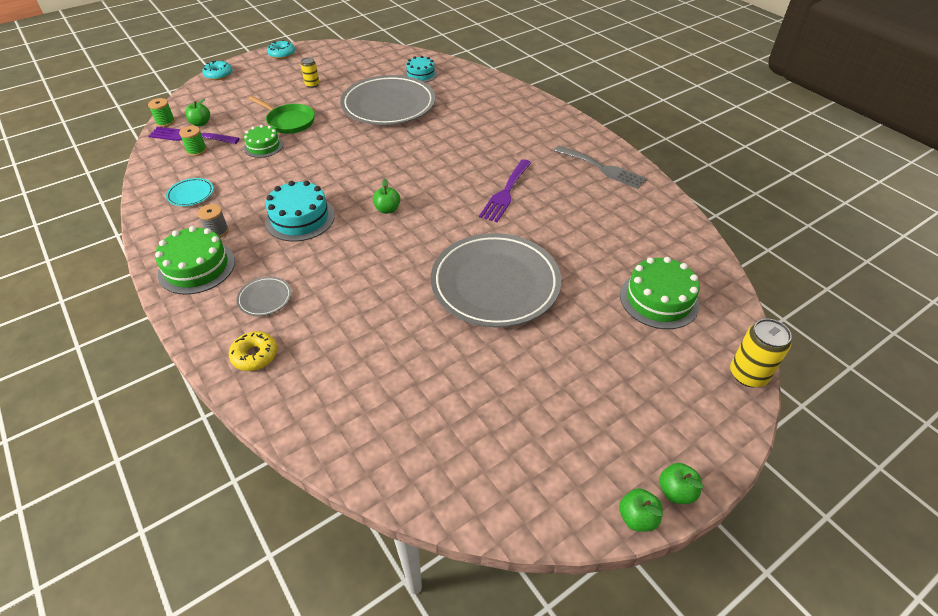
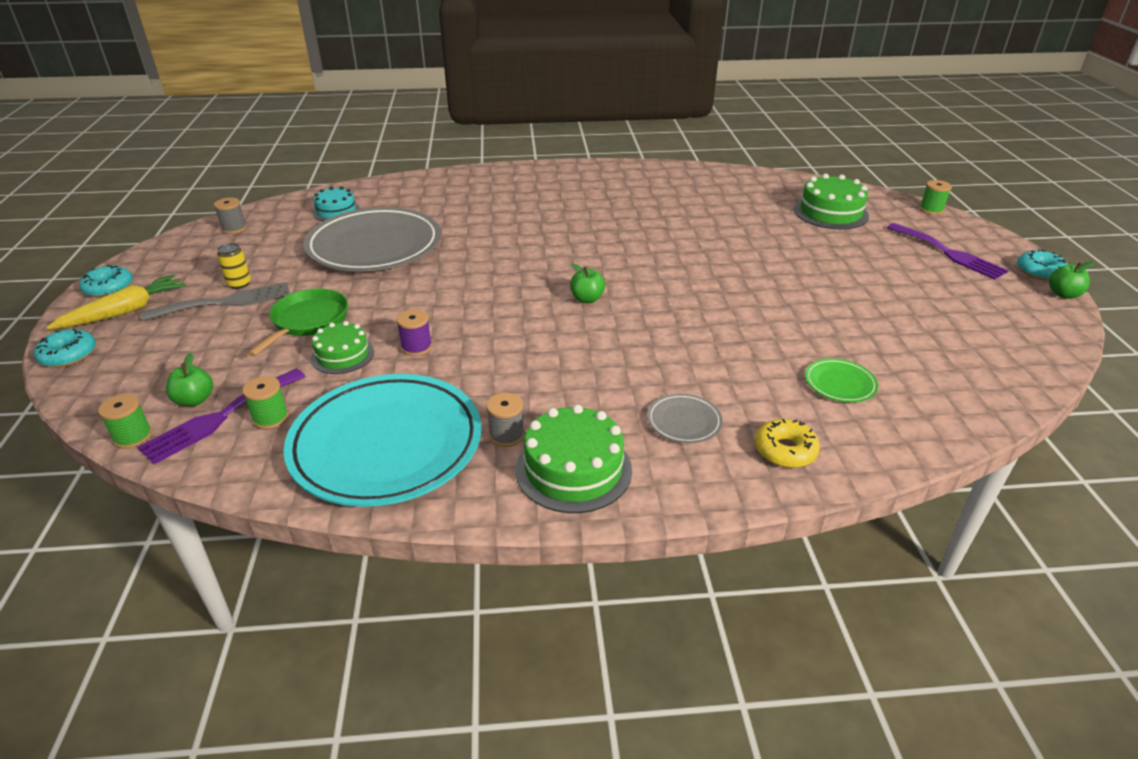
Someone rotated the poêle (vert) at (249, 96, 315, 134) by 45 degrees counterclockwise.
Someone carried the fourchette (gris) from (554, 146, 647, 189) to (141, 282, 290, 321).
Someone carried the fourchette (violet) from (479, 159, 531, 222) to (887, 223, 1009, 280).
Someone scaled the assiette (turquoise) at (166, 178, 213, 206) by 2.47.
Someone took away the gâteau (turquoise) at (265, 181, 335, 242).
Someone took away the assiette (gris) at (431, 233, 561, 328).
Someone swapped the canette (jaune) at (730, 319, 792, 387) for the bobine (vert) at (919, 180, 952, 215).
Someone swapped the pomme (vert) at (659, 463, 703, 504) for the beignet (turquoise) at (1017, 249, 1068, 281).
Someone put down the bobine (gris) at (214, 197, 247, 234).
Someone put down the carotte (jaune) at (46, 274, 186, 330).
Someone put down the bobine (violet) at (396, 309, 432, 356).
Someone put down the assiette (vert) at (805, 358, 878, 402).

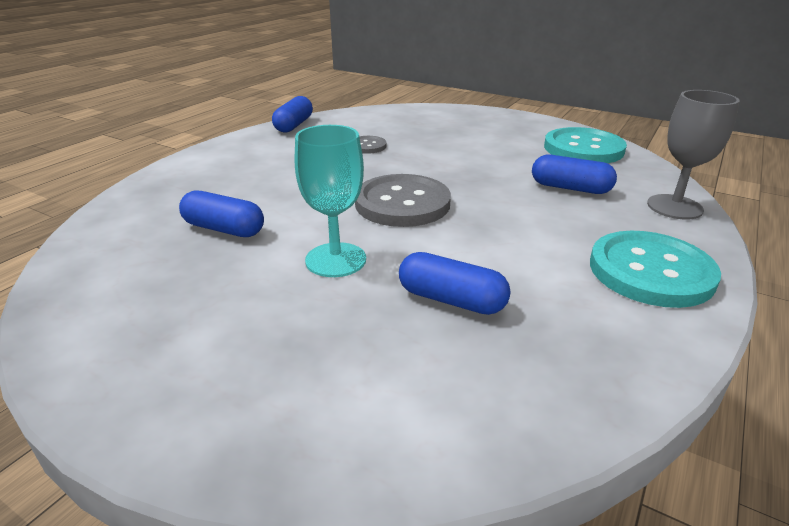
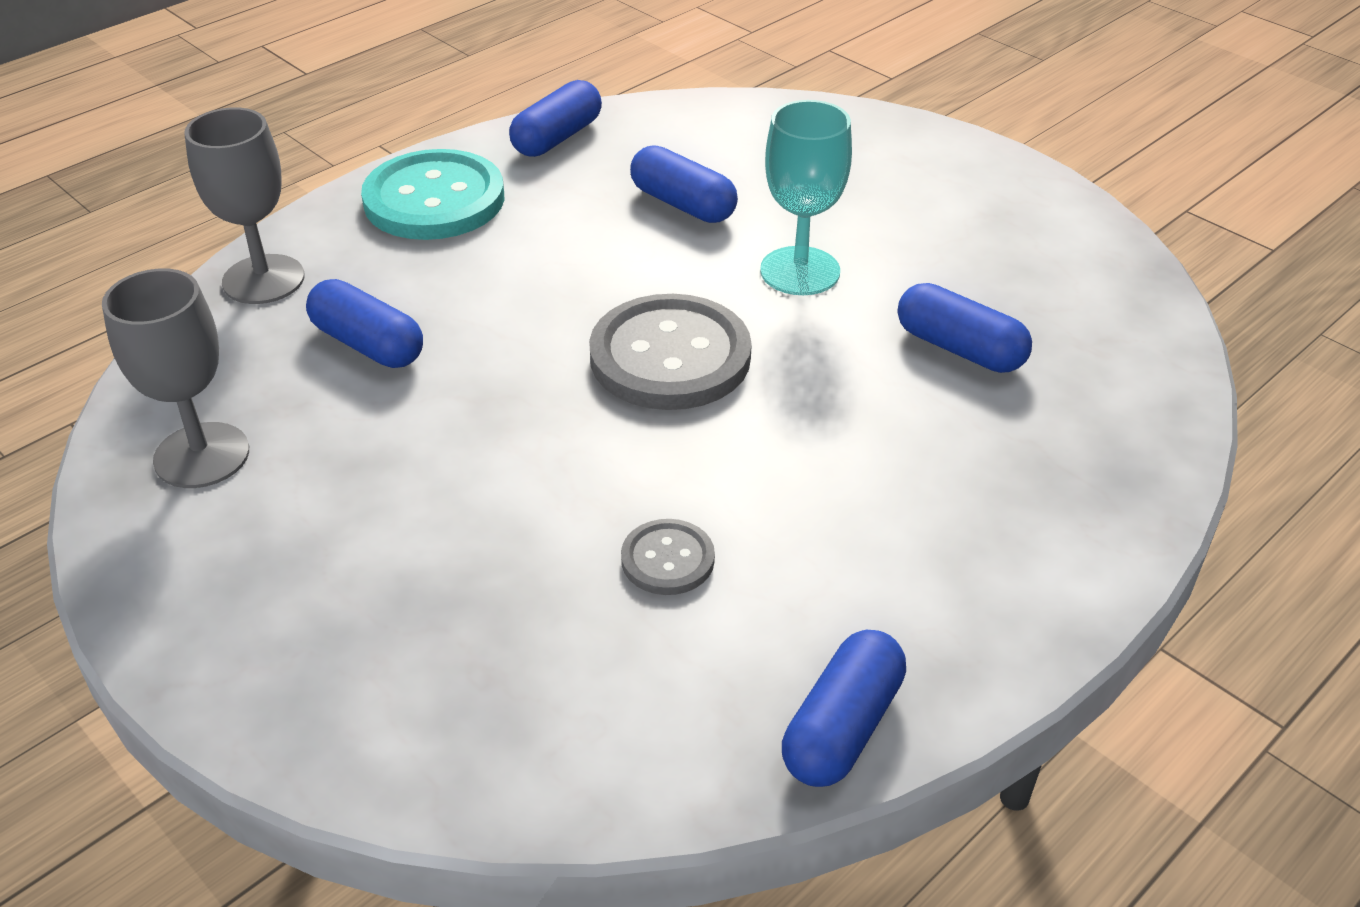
Someone swapped the bouton (turquoise) at (544, 127, 627, 163) for the verre à pied (gris) at (102, 268, 249, 488).
Someone put down the gélule (bleu) at (509, 80, 602, 157).

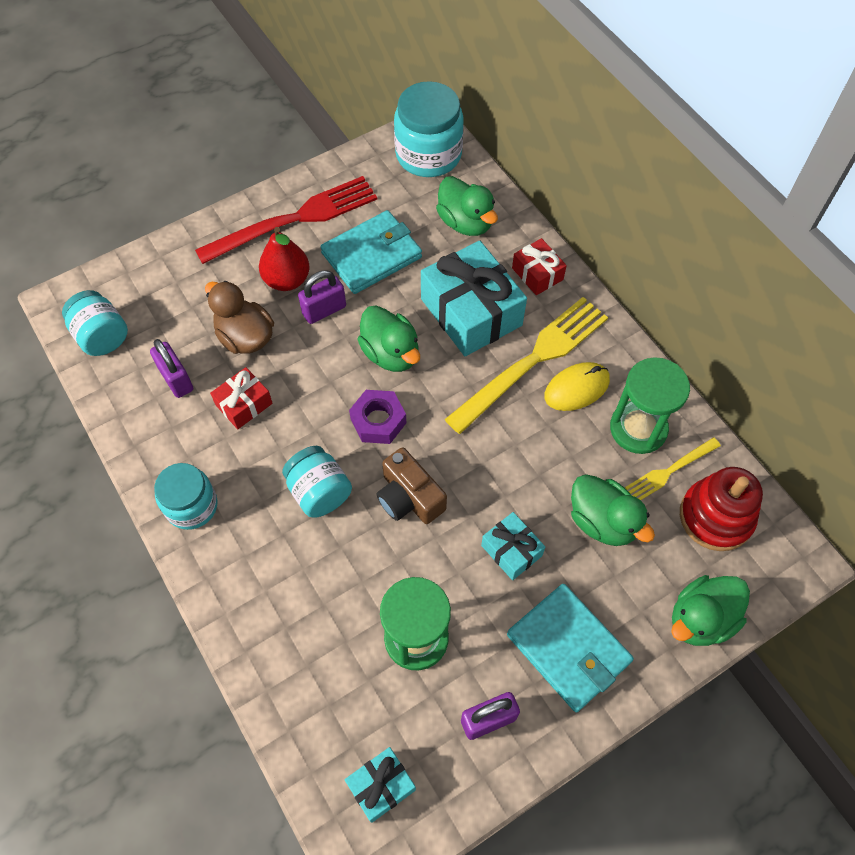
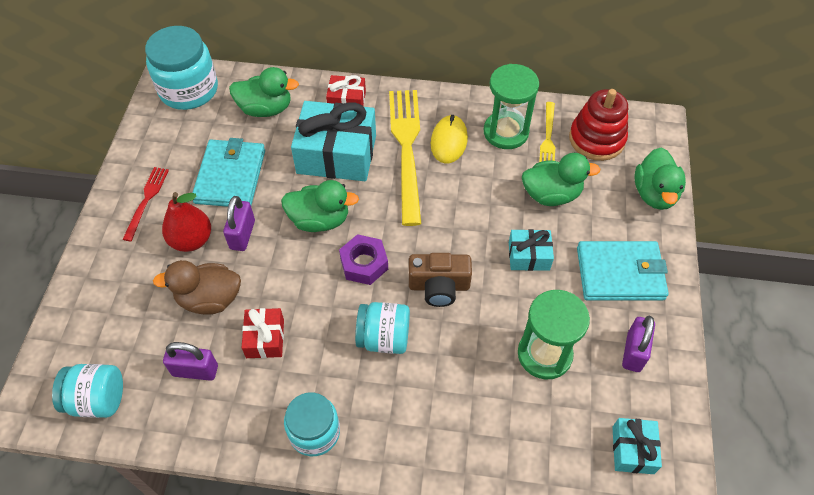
Someone scaled the fourchette (rouge) at (195, 176, 377, 264) by 0.51.

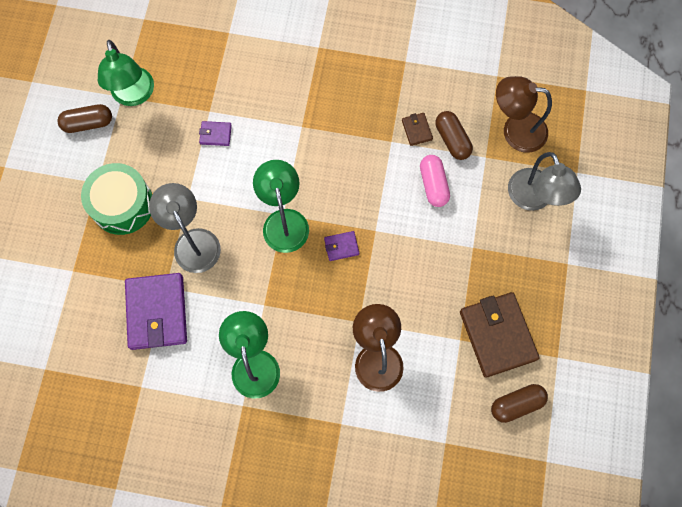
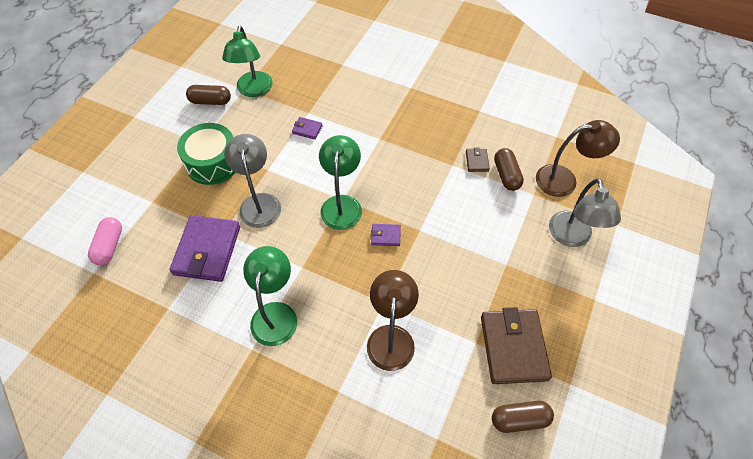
Someone rotated the lampe (marron) at (496, 76, 552, 153) by 150 degrees clockwise.
Someone carried the gélule (rose) from (420, 155, 450, 207) to (88, 217, 122, 265).

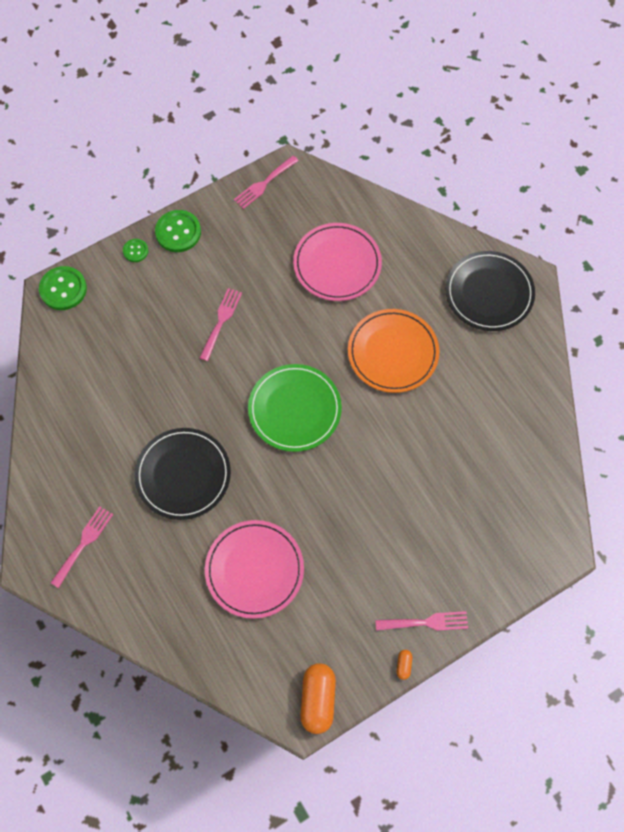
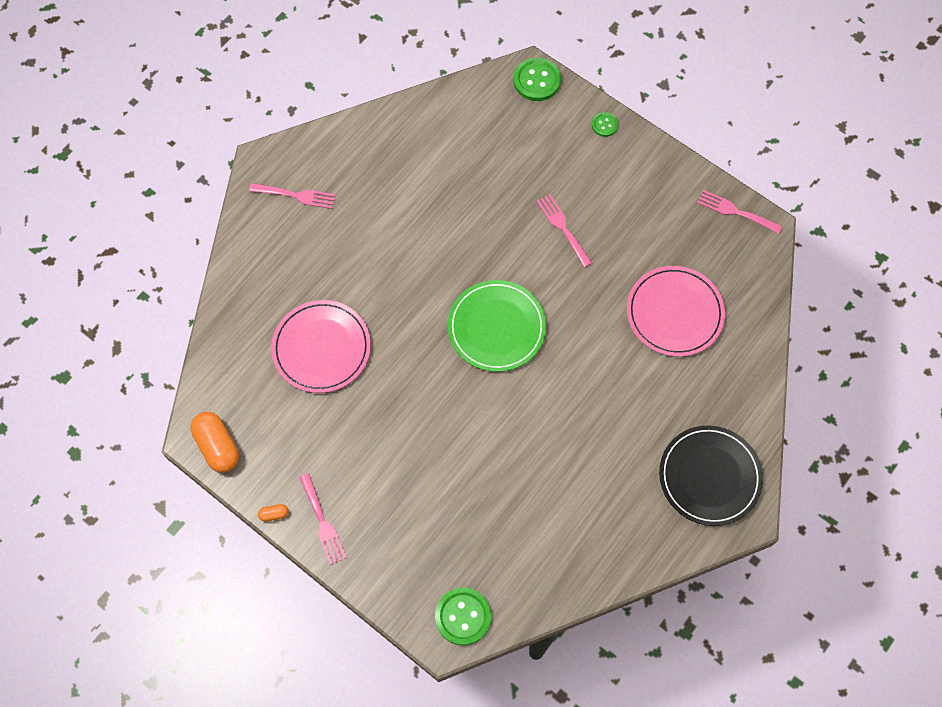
Someone carried the bouton (vert) from (155, 210, 201, 252) to (435, 588, 491, 645).
Someone rotated the fourchette (rose) at (200, 288, 242, 361) by 120 degrees counterclockwise.
Someone took away the assiette (orange) at (348, 309, 440, 393).
Someone took away the assiette (noir) at (134, 428, 231, 520).
Someone rotated the gélule (orange) at (300, 663, 336, 734) by 75 degrees clockwise.

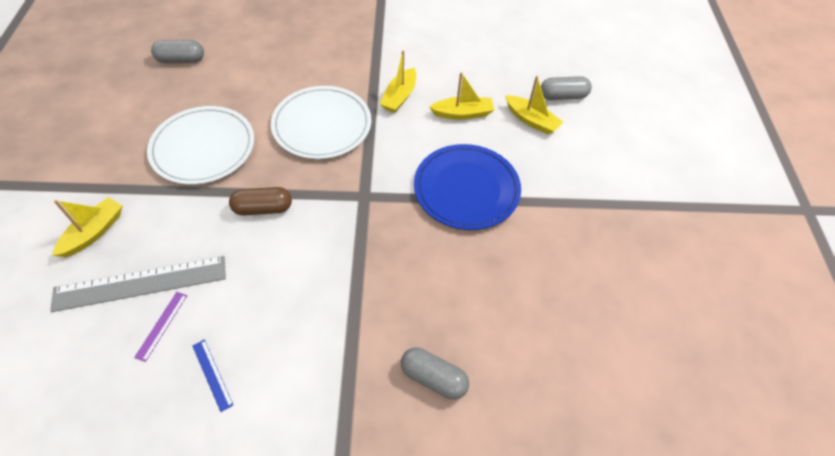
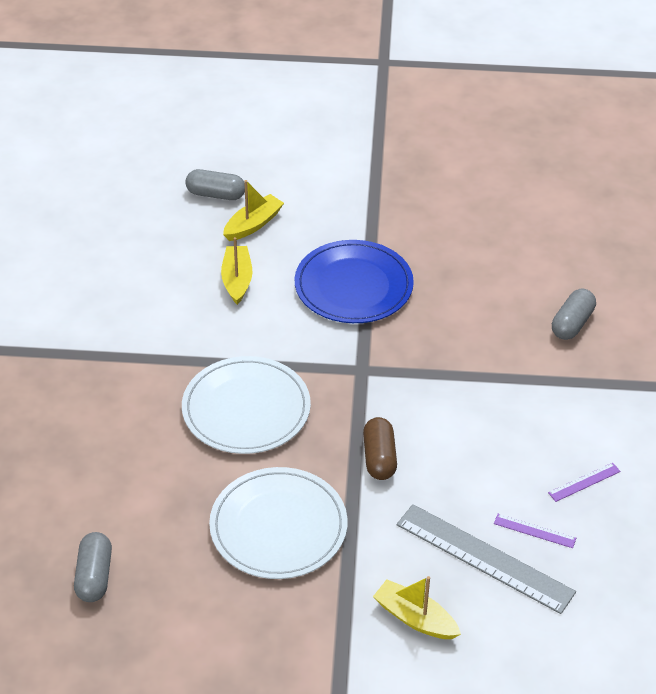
Someone took away the bateau (jaune) at (380, 50, 416, 113).
Someone rotated the gélule (gris) at (541, 76, 592, 100) by 75 degrees counterclockwise.
Someone rotated the règle (gris) at (50, 256, 226, 312) by 45 degrees counterclockwise.
Someone repainted the règle (bleu) at (193, 340, 233, 412), which became the règle (violet) at (548, 463, 621, 502).

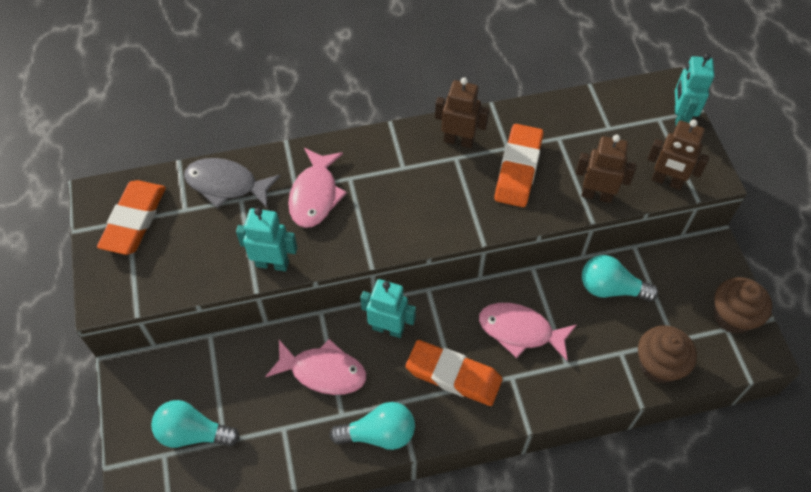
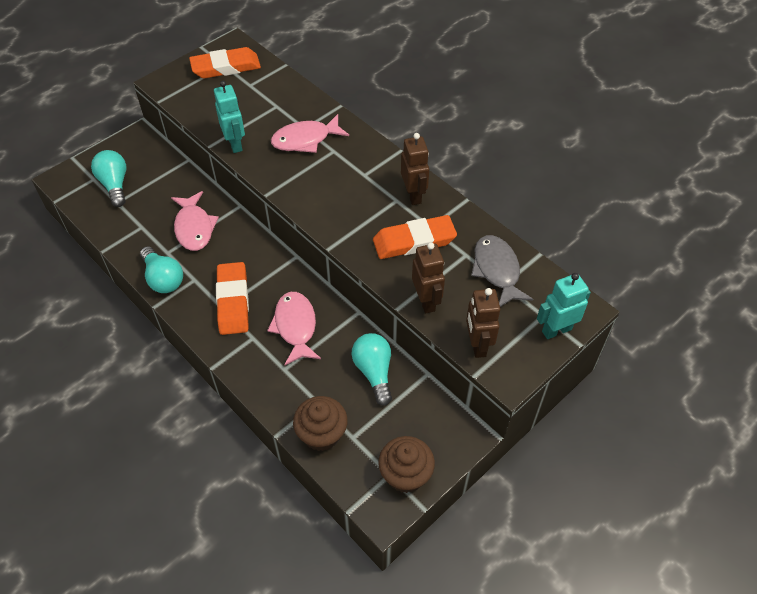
Someone carried the poisson (gris) from (184, 158, 281, 208) to (471, 235, 533, 307).
Someone took away the robot (turquoise) at (360, 279, 416, 338).

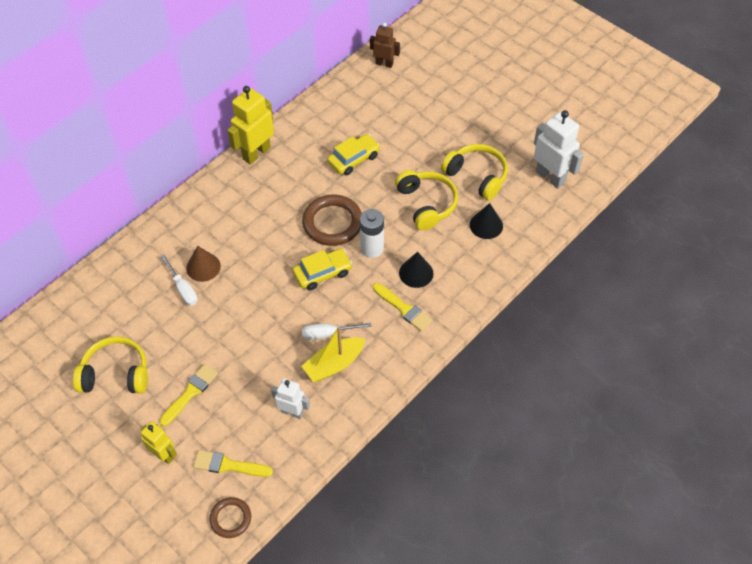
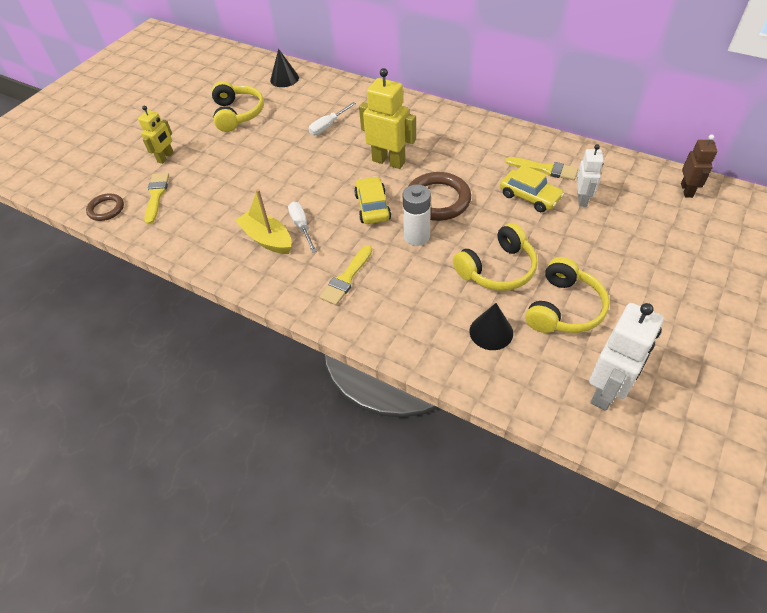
Someone carried the robot (jaune) from (227, 86, 274, 165) to (359, 68, 416, 169).
Someone took away the cône (marron) at (186, 246, 221, 282).
Someone rotated the voiture (jaune) at (293, 249, 352, 290) by 150 degrees counterclockwise.
Someone carried the cône (noir) from (399, 252, 434, 288) to (270, 49, 299, 87).
Someone carried the pinceau (jaune) from (159, 364, 218, 426) to (505, 157, 578, 180).
Someone carried the robot (blanc) from (271, 378, 310, 419) to (576, 144, 604, 207).

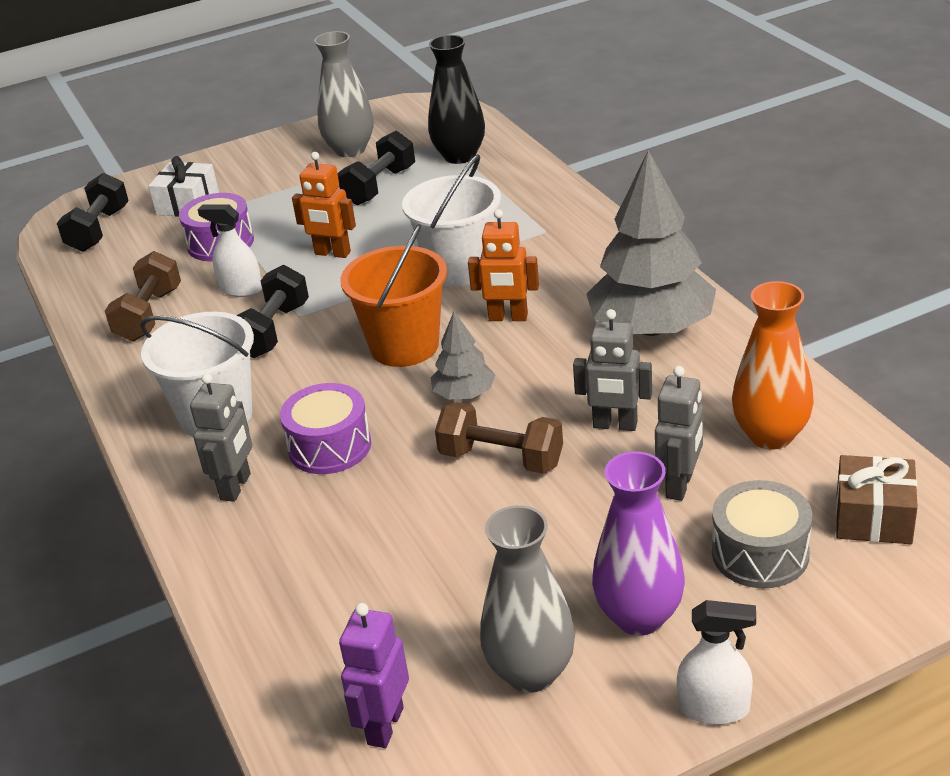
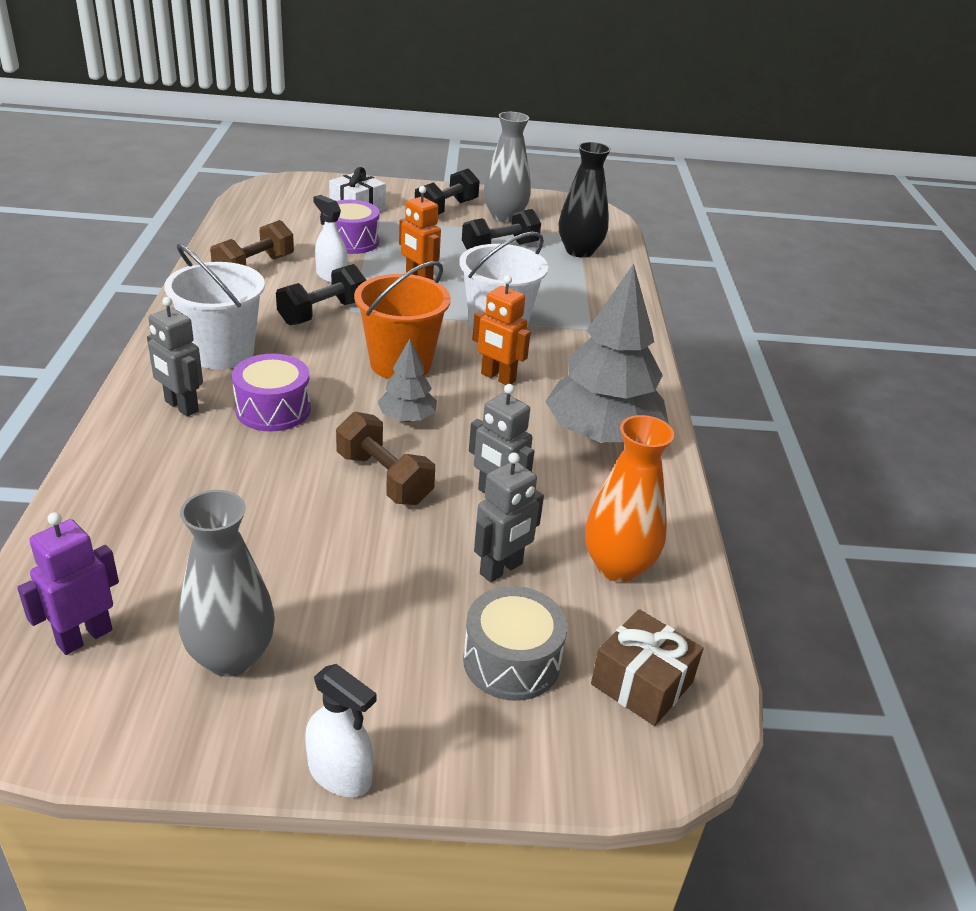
Someone carried the haltère (noir) from (57, 173, 129, 252) to (415, 168, 480, 215).
Someone rotated the robot (gris) at (190, 373, 252, 502) by 90 degrees clockwise.
Someone took away the vase (violet) at (592, 451, 685, 636).

